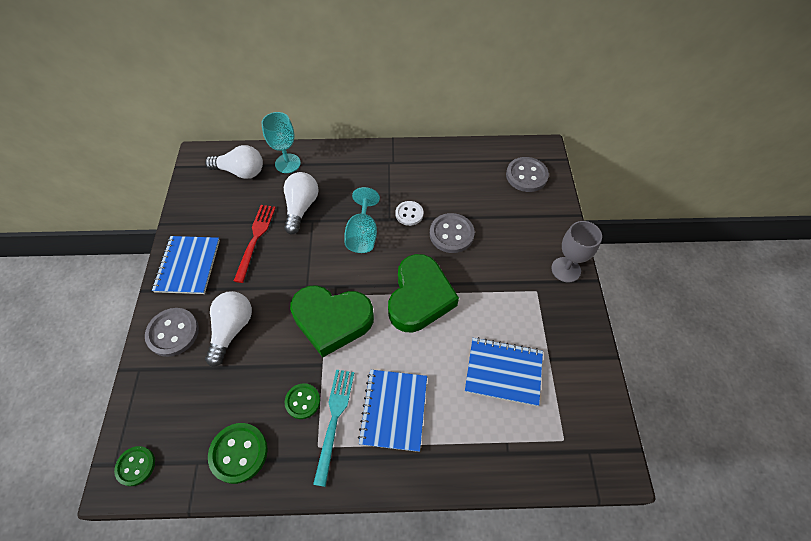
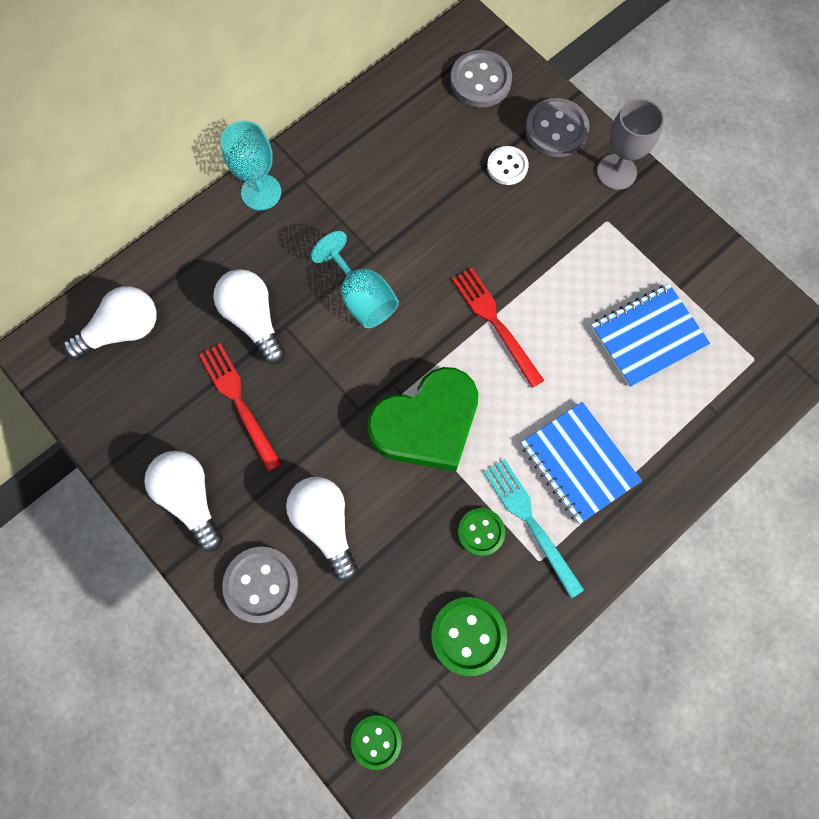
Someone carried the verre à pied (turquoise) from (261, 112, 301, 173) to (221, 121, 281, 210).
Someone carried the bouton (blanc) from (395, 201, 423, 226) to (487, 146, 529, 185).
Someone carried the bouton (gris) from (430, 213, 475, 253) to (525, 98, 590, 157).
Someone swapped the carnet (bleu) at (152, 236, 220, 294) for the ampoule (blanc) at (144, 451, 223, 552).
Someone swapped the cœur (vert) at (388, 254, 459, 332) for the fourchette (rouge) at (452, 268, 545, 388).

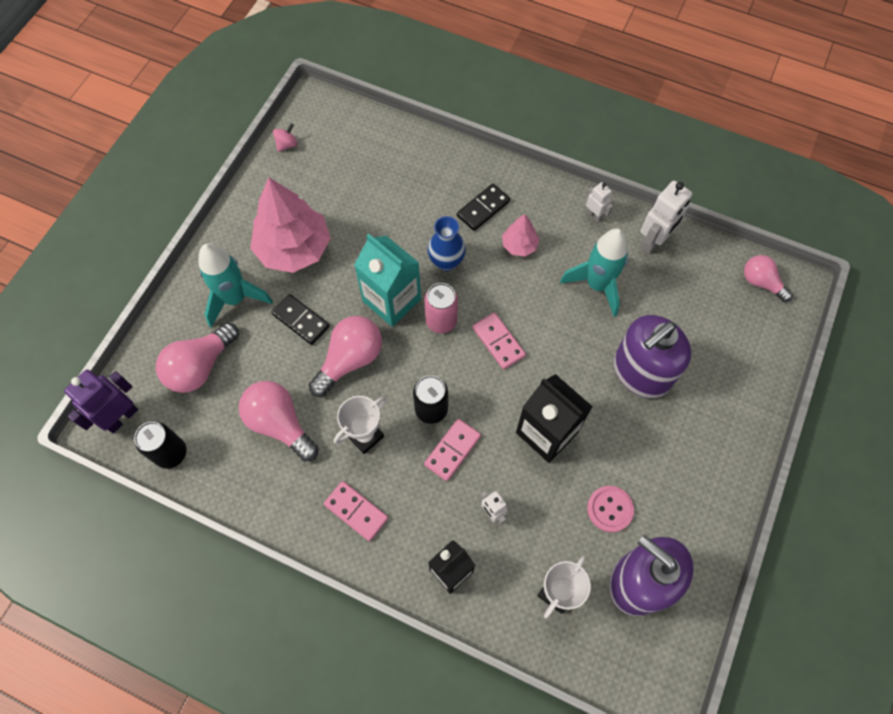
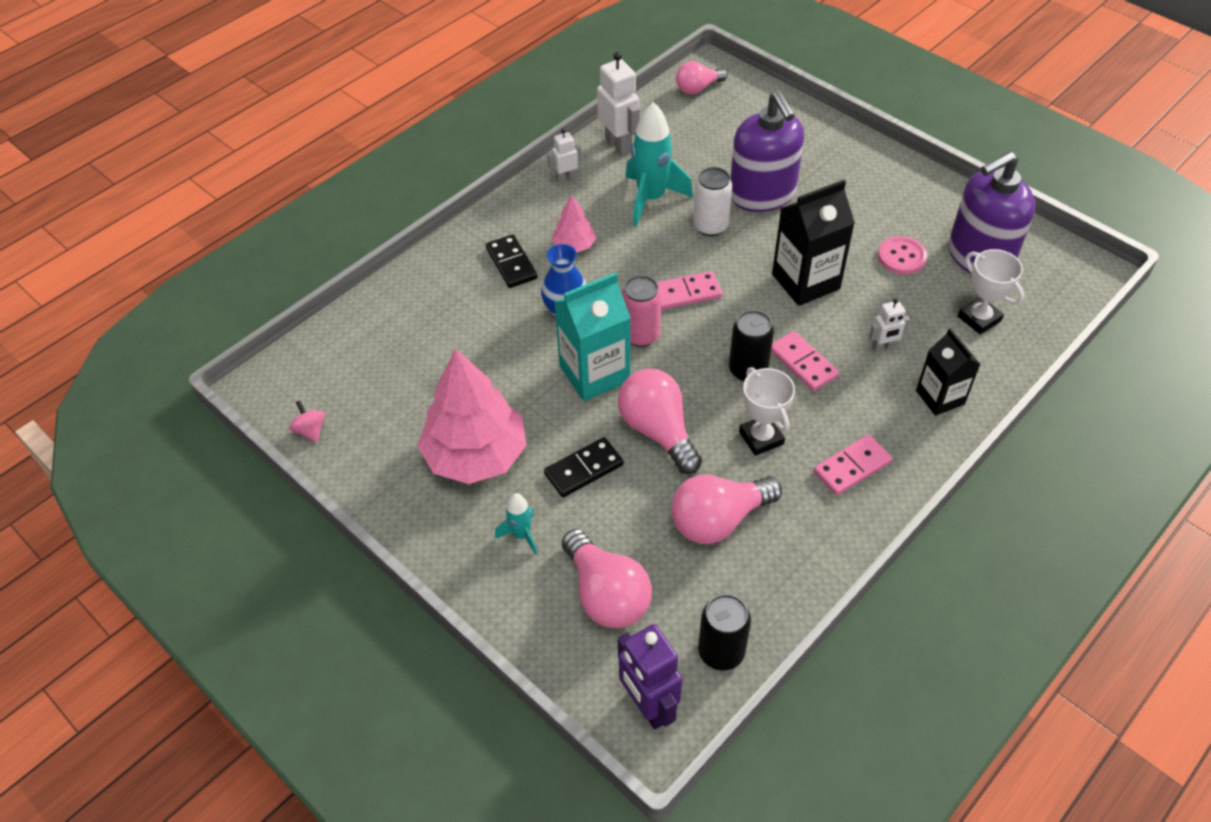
Someone scaled the fusée (turquoise) at (199, 243, 273, 327) by 0.51.
Someone put down the canette (blanc) at (693, 167, 732, 236).

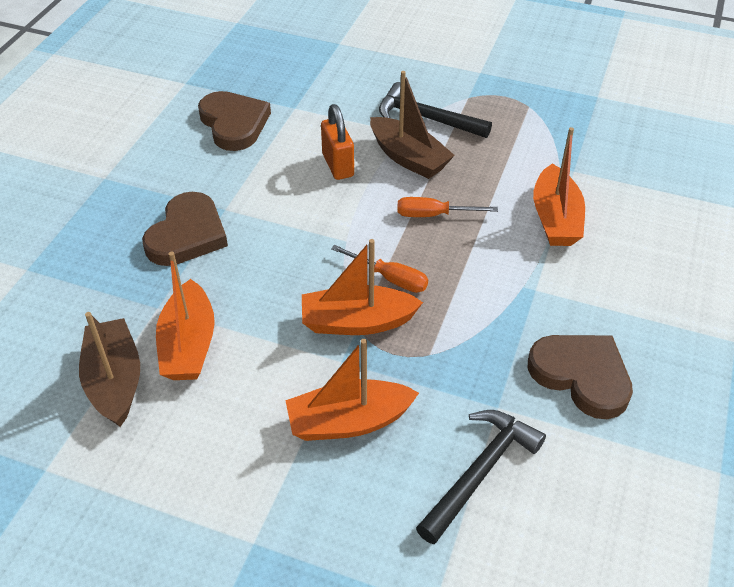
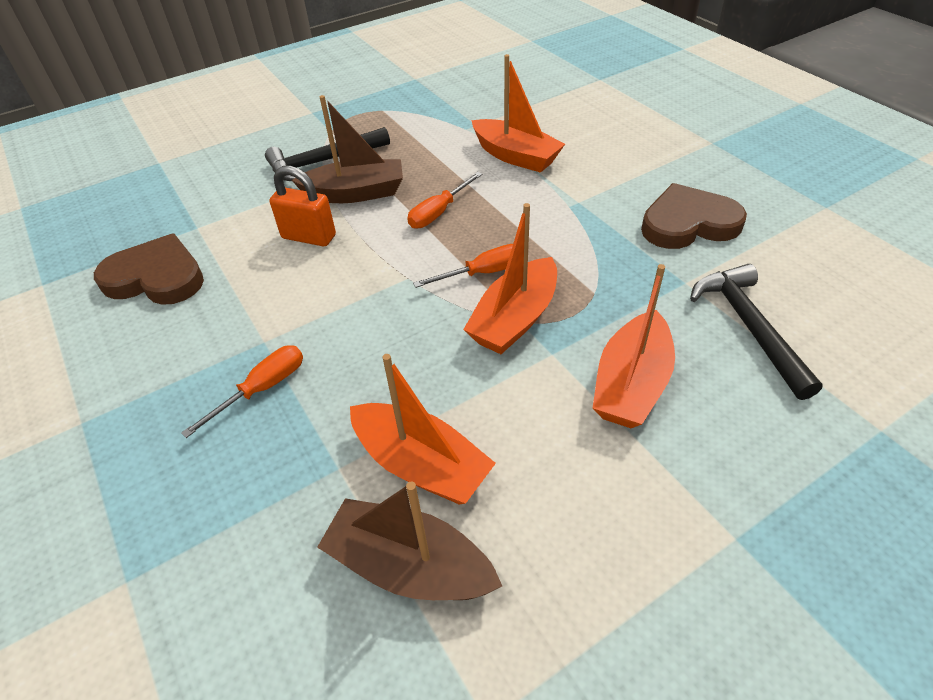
Someone swapped the cœur (marron) at (142, 192, 228, 266) for the tournevis (orange) at (181, 345, 303, 438).

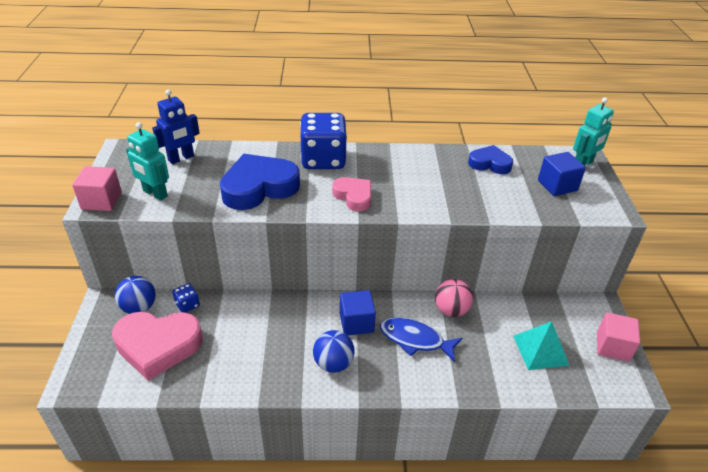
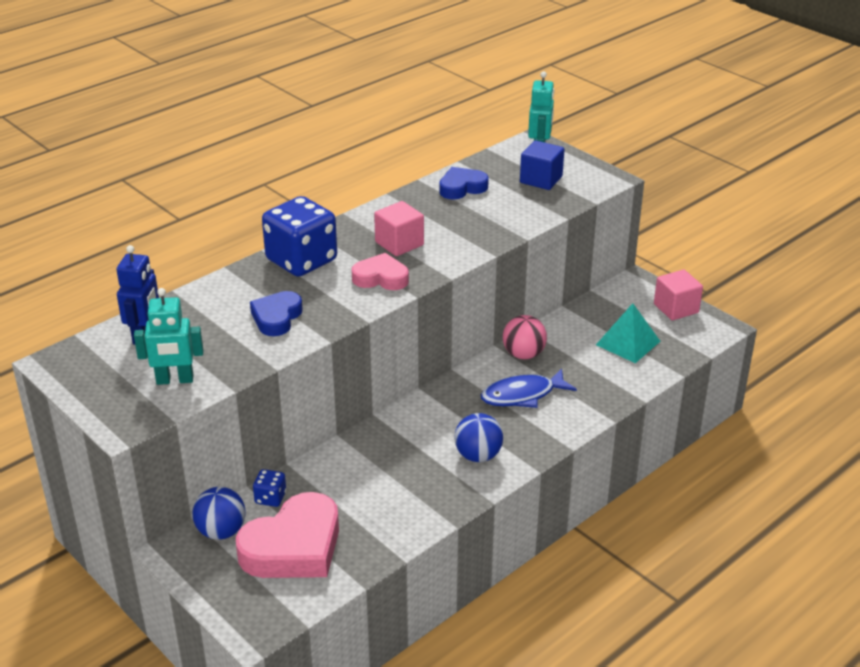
Someone scaled the cœur (bleu) at (220, 154, 300, 210) by 0.58.
Someone carried the cube (rose) from (72, 166, 122, 211) to (374, 201, 424, 256).
Someone took away the cube (bleu) at (340, 290, 376, 335).

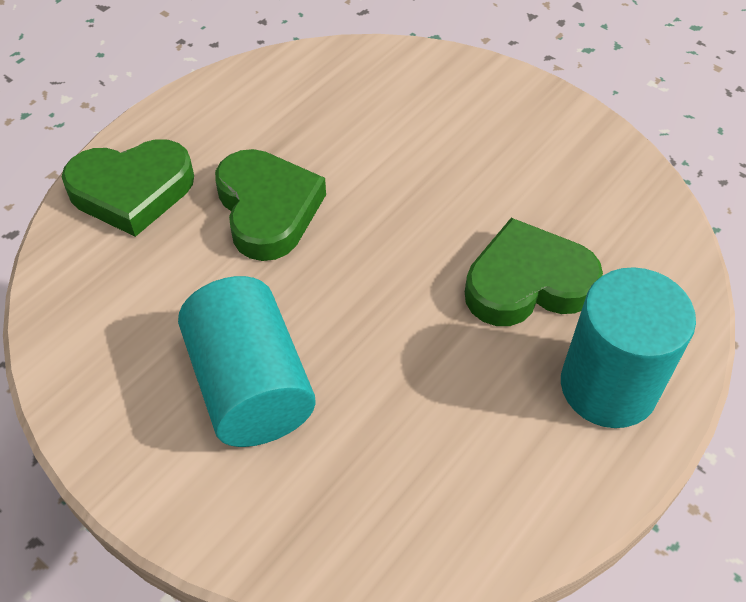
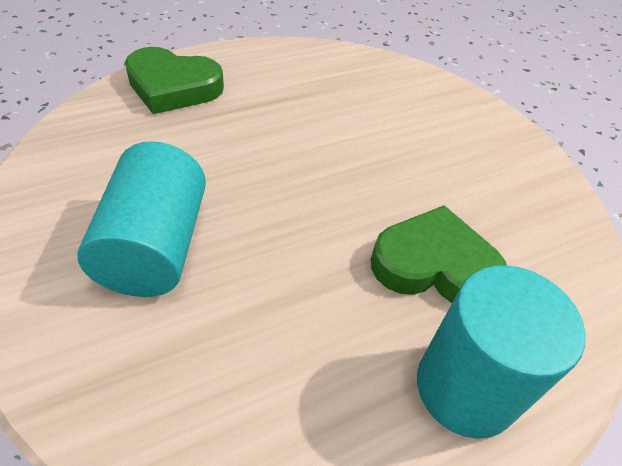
Someone took away the cœur (vert) at (215, 149, 326, 261).

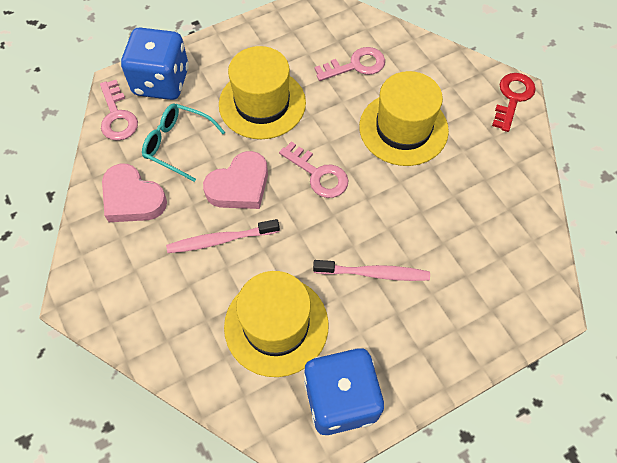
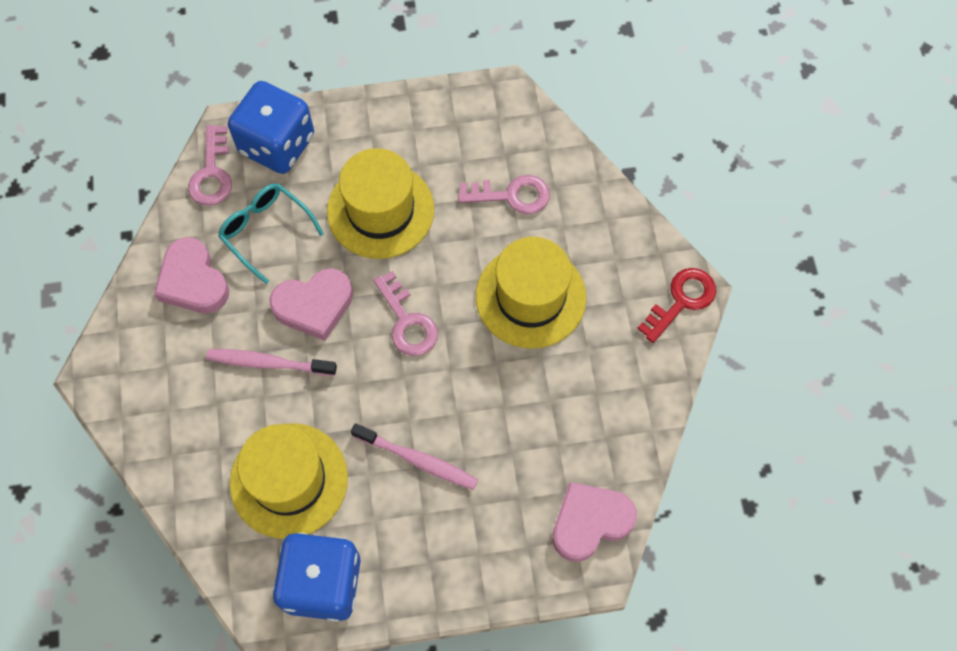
Someone put down the cœur (rose) at (552, 482, 637, 562).

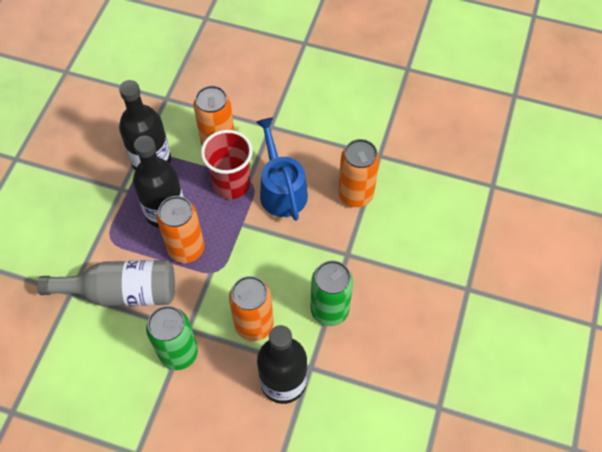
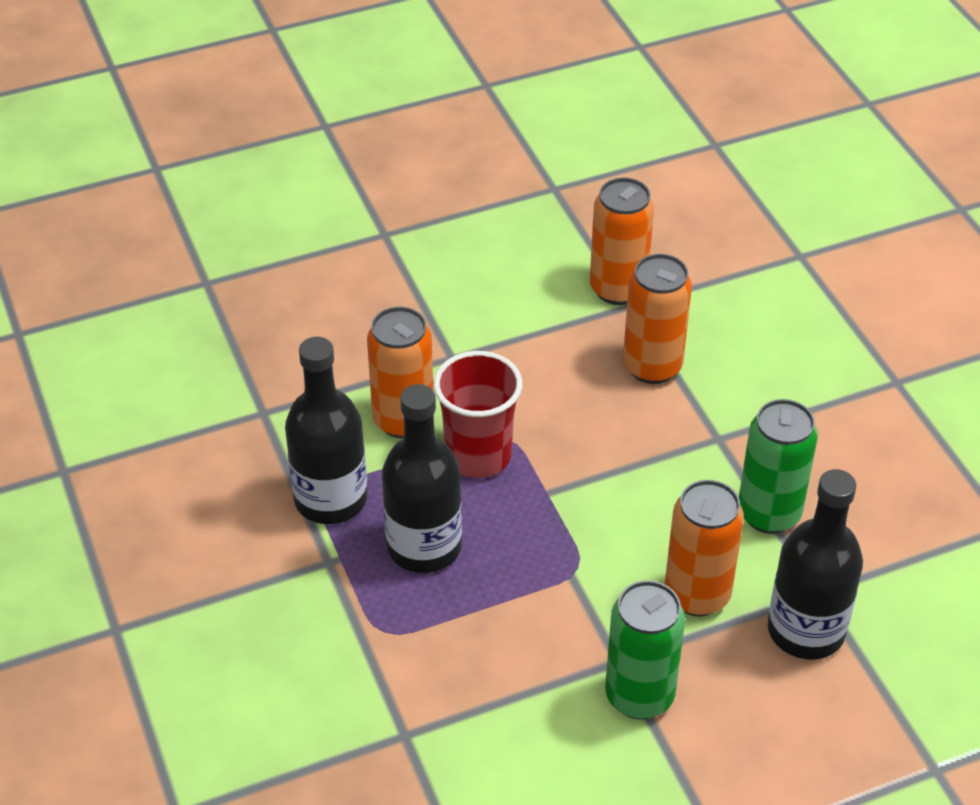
Someone took away the arrosoir (bleu) at (256, 117, 308, 221).
Someone carried the canette (orange) from (157, 196, 204, 263) to (590, 177, 654, 305).
Someone took away the bouteille (gris) at (37, 260, 175, 306).

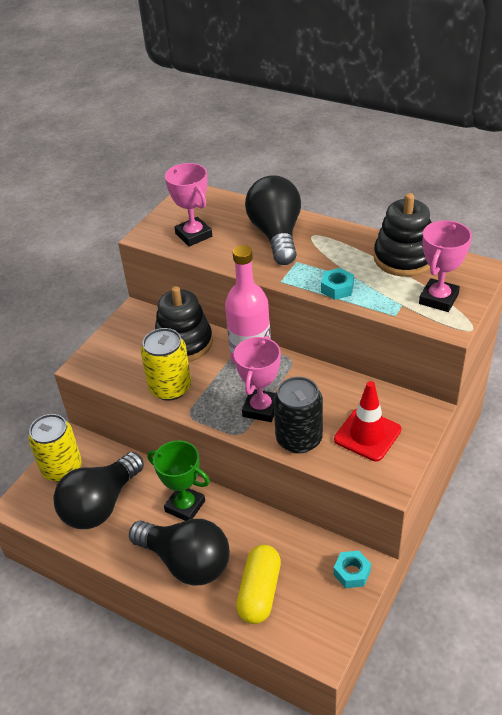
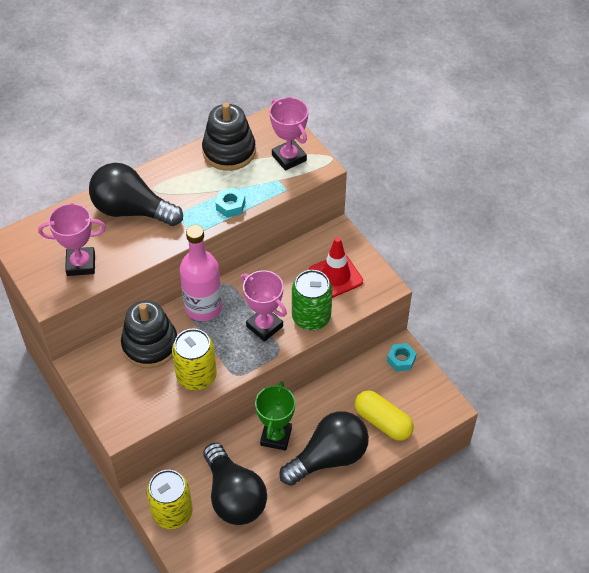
Someone repainted the canette (noir) at (273, 377, 323, 453), which became the canette (vert) at (292, 270, 332, 330).
Someone rotated the trophée (vert) at (147, 440, 210, 521) by 45 degrees counterclockwise.

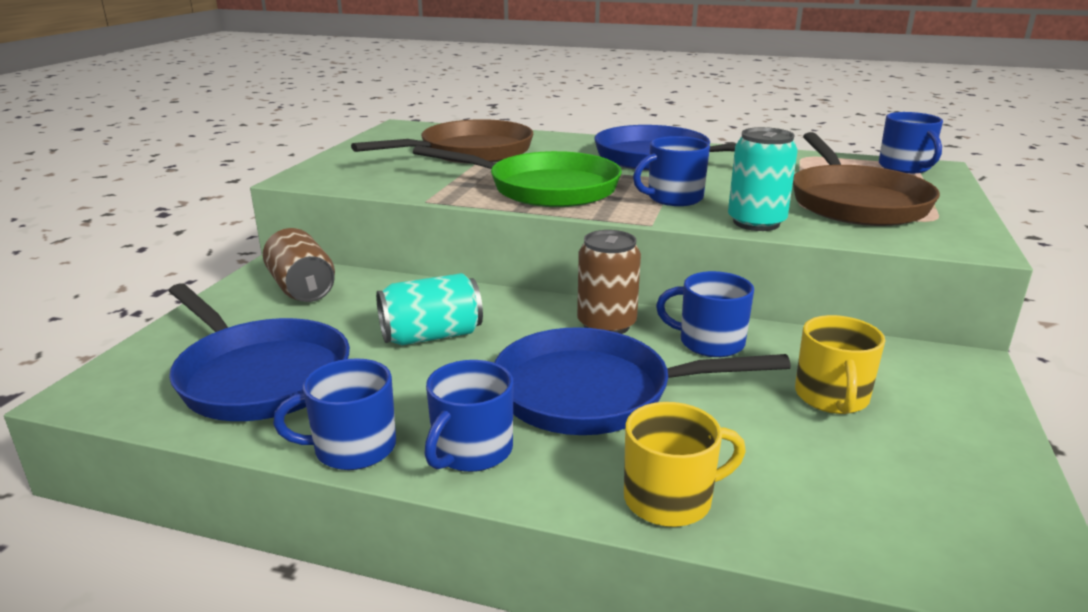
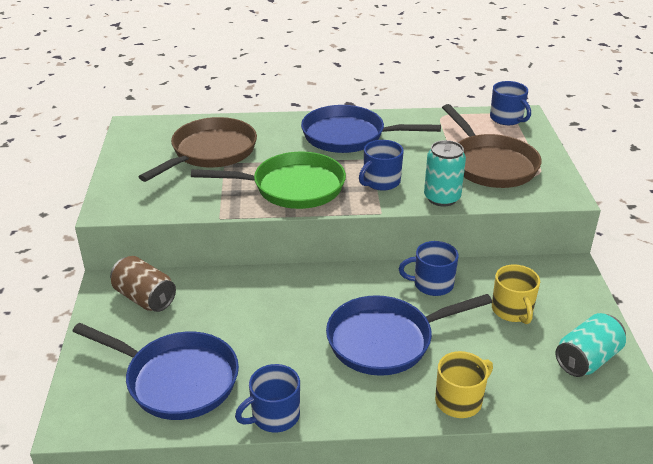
Someone took away the canette (marron) at (577, 230, 641, 334).
Someone carried the canette (turquoise) from (376, 273, 483, 345) to (555, 313, 626, 377).
Someone took away the tasse (bleu) at (424, 360, 513, 472).

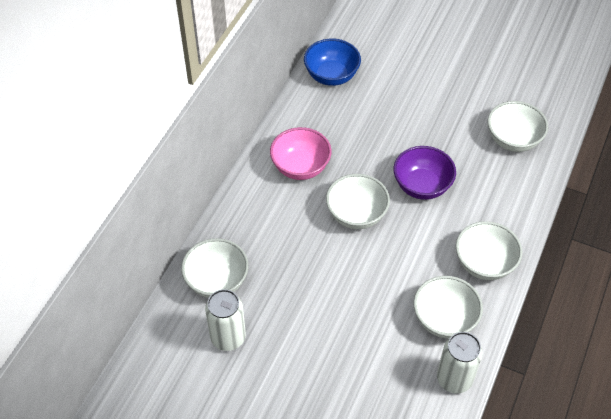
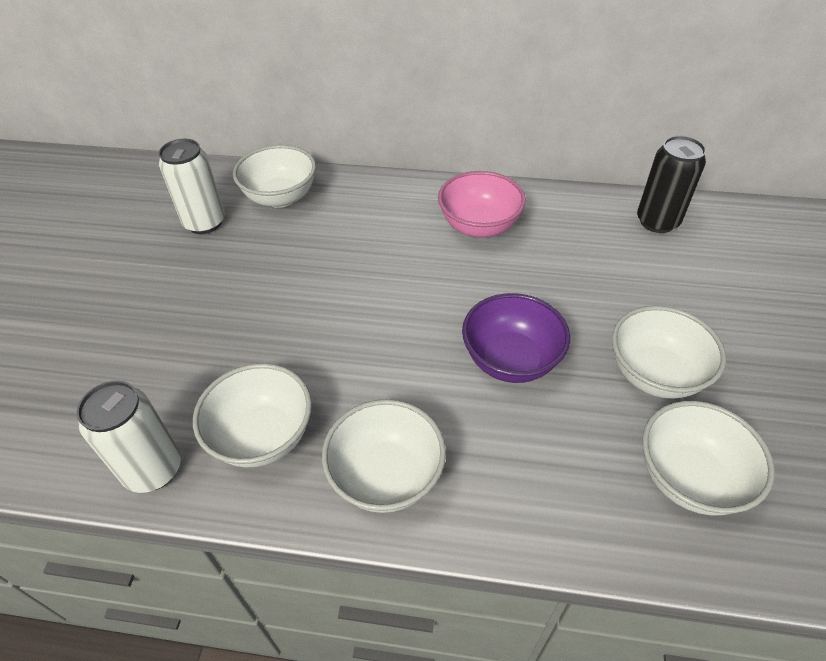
Someone swapped the bol (bleu) at (304, 39, 361, 86) for the canette (noir) at (637, 136, 706, 233).
Someone carried the bol (blanc) from (326, 174, 390, 229) to (612, 306, 726, 399).

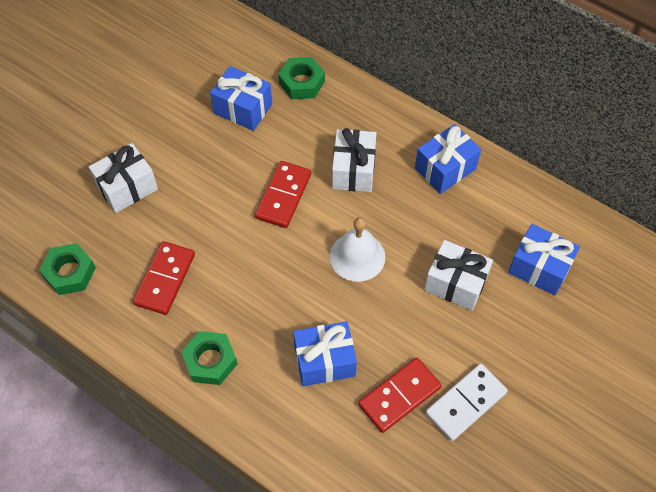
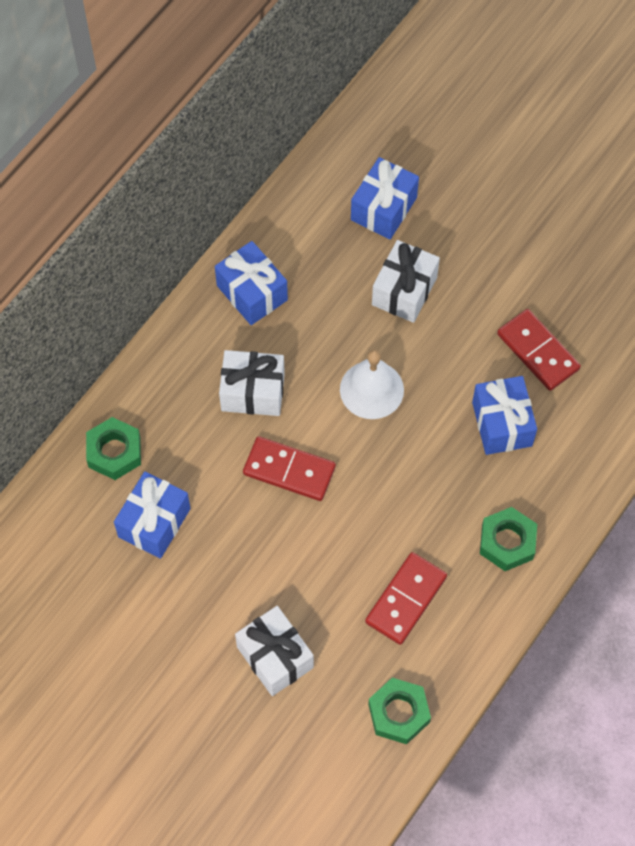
Someone rotated the domino (rouge) at (133, 241, 195, 315) by 75 degrees counterclockwise.
Someone took away the domino (blanc) at (426, 364, 508, 441).

